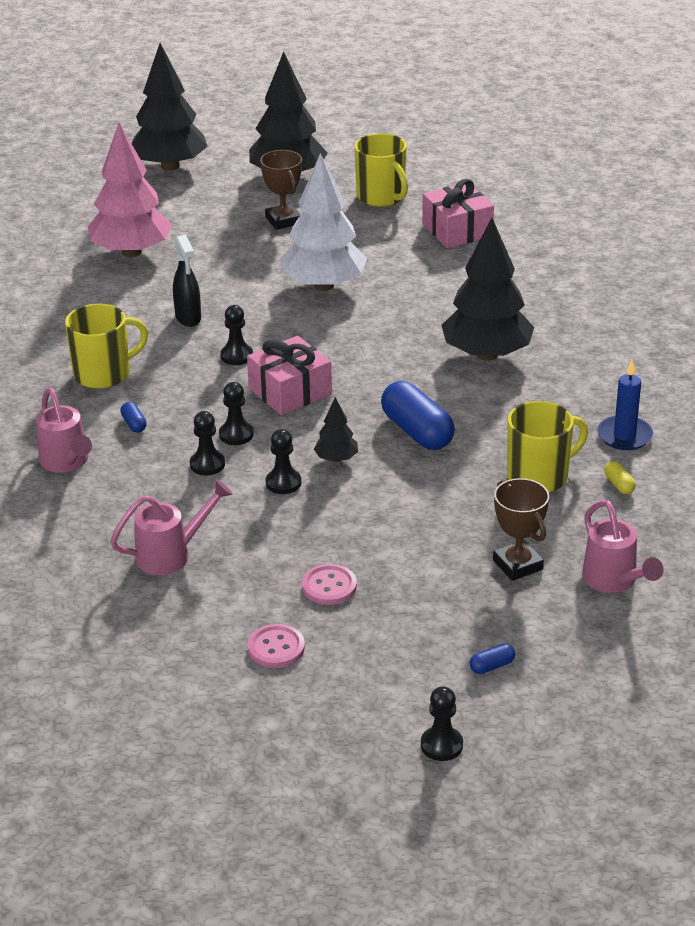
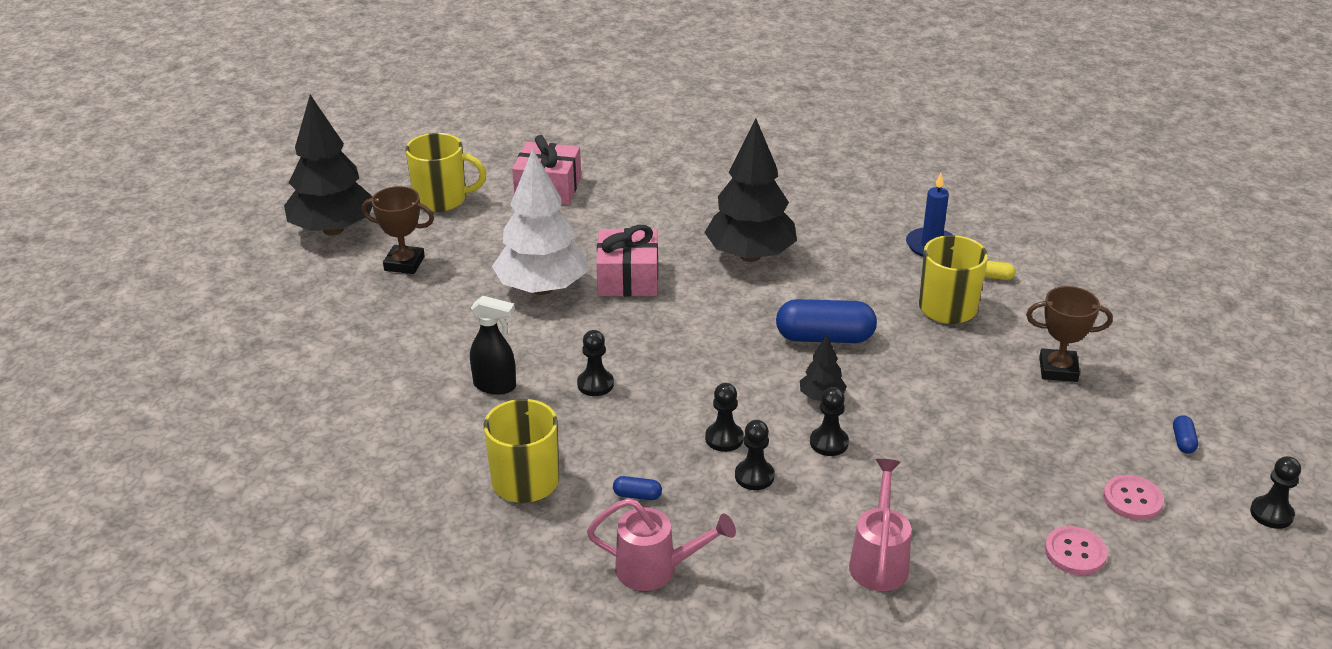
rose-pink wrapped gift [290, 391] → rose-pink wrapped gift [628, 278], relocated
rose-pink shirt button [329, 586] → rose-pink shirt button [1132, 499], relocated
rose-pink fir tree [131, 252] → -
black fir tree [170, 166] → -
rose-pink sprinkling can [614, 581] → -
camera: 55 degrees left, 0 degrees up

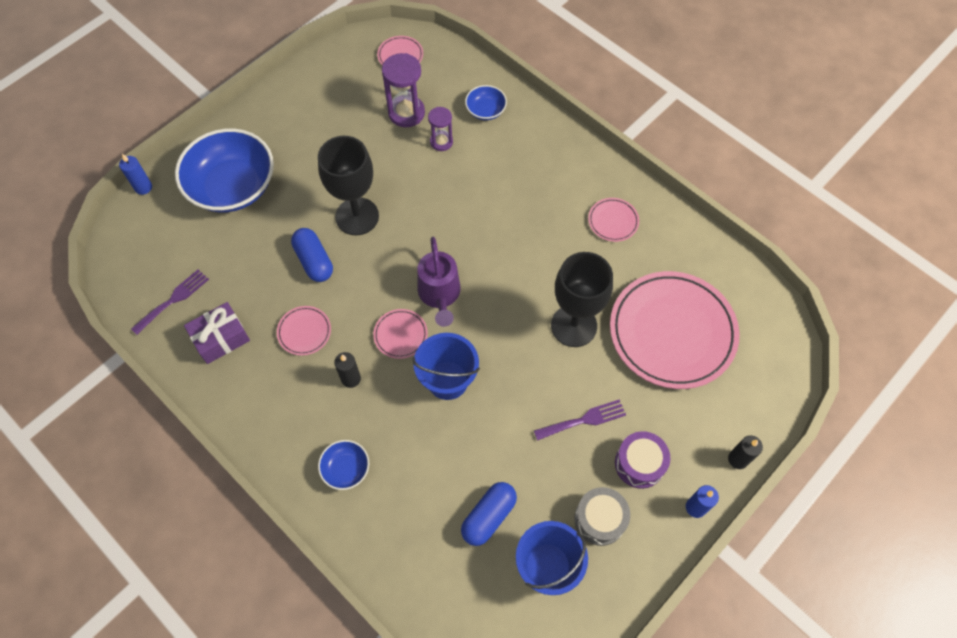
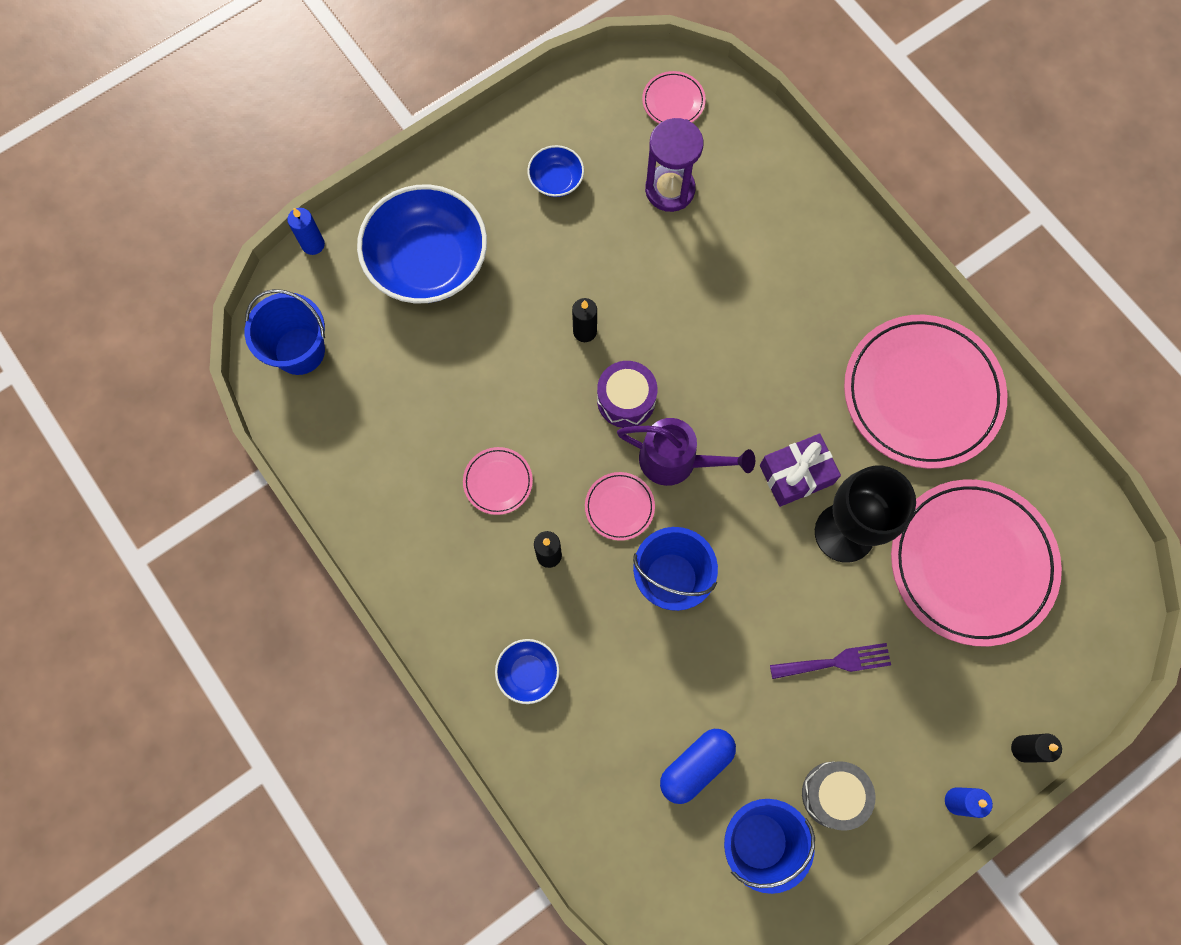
- → cobalt bucket [299, 351]
cobalt bowl [485, 110] → cobalt bowl [556, 180], relocated
black chalice [357, 216] → black wax candle [585, 331]
purple toy drum [639, 464] → purple toy drum [626, 400], relocated
purple sprinkling can [439, 295] → purple sprinkling can [677, 461], 75 degrees counterclockwise
purple wrapped gift [221, 338] → purple wrapped gift [796, 474], relocated
rose-pink dinner plate [613, 221] → rose-pink dinner plate [922, 394], x2.36
purple table fork [173, 300] → -
cobalt pill shape [314, 261] → -
purple sandglass [441, 142] → -
camera: 10 degrees right, 10 degrees up

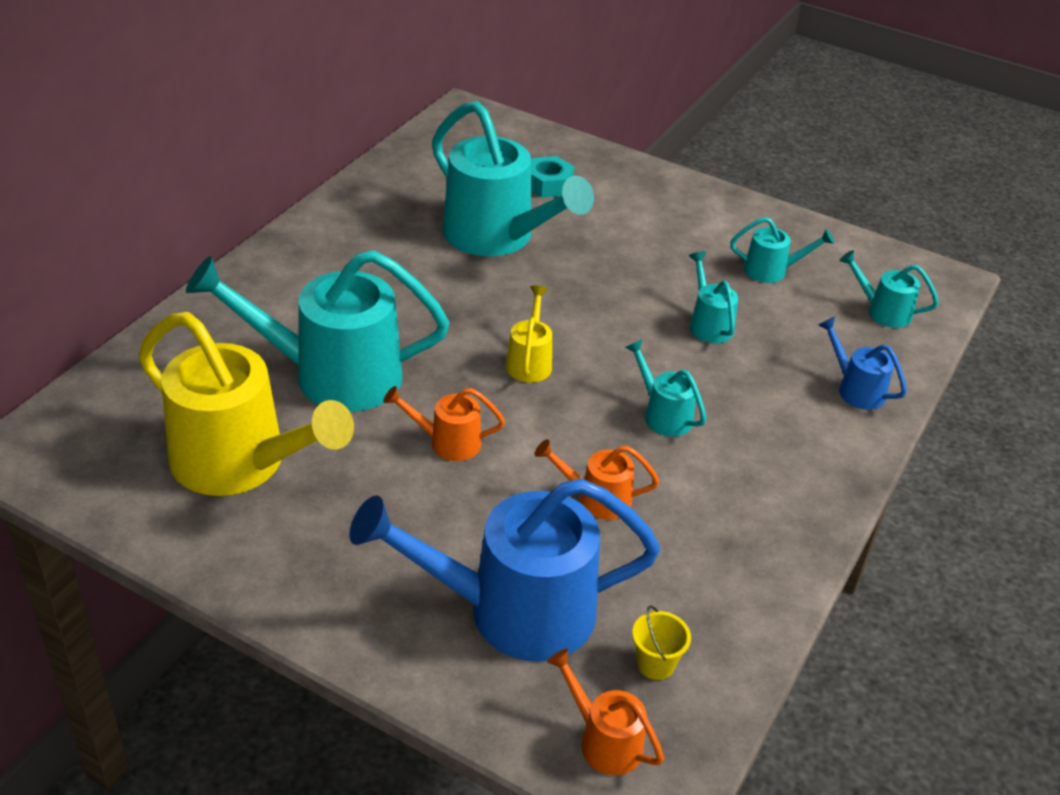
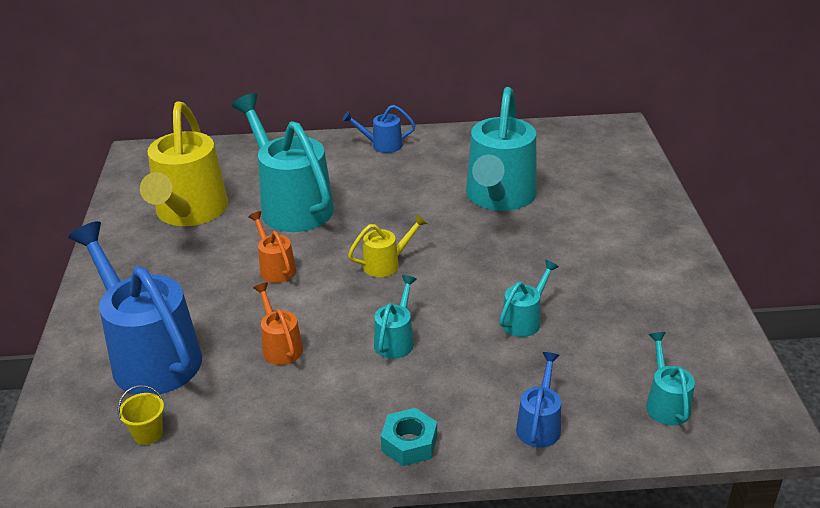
- → cobalt sprinkling can [382, 145]
turquoise hexagon nut [548, 184] → turquoise hexagon nut [409, 443], relocated
orange sprinkling can [603, 740] → -
turquoise sprinkling can [772, 271] → -
camera: 60 degrees right, 5 degrees down

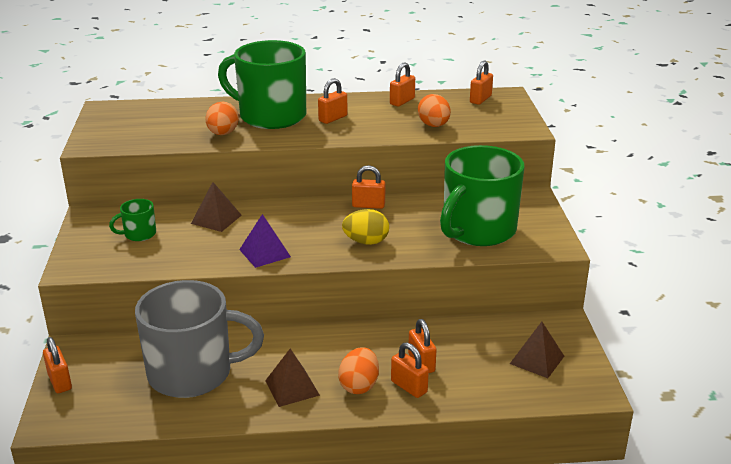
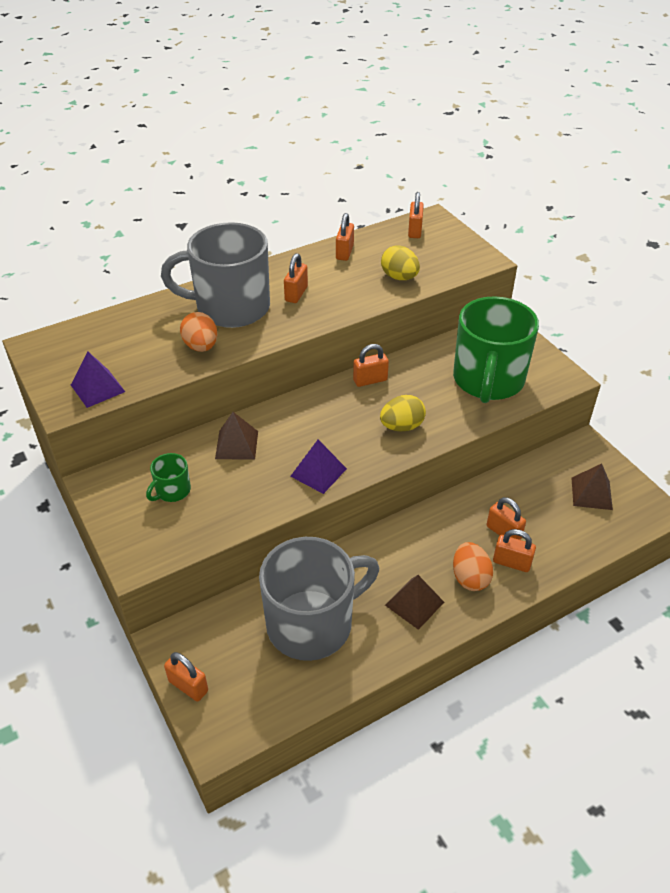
- → purple pyramid [97, 388]
green tea mug [271, 116] → gray tea mug [231, 307]
orange egg [433, 125] → bright yellow egg [399, 277]
camera: 25 degrees left, 15 degrees up

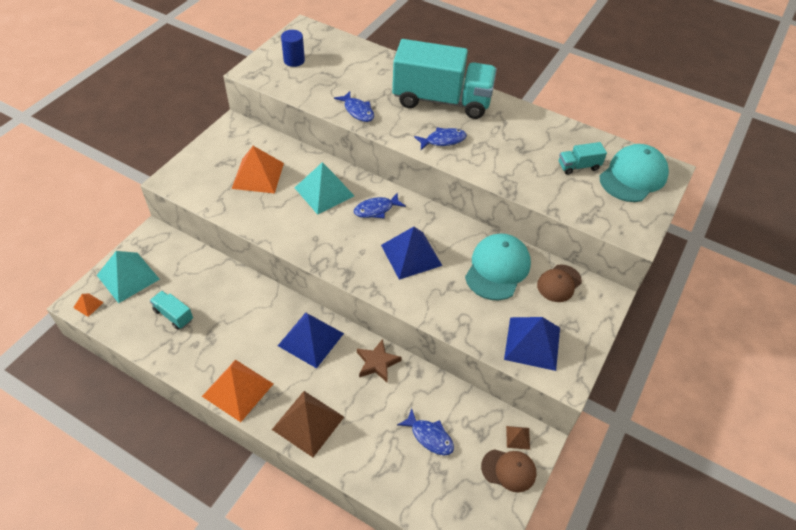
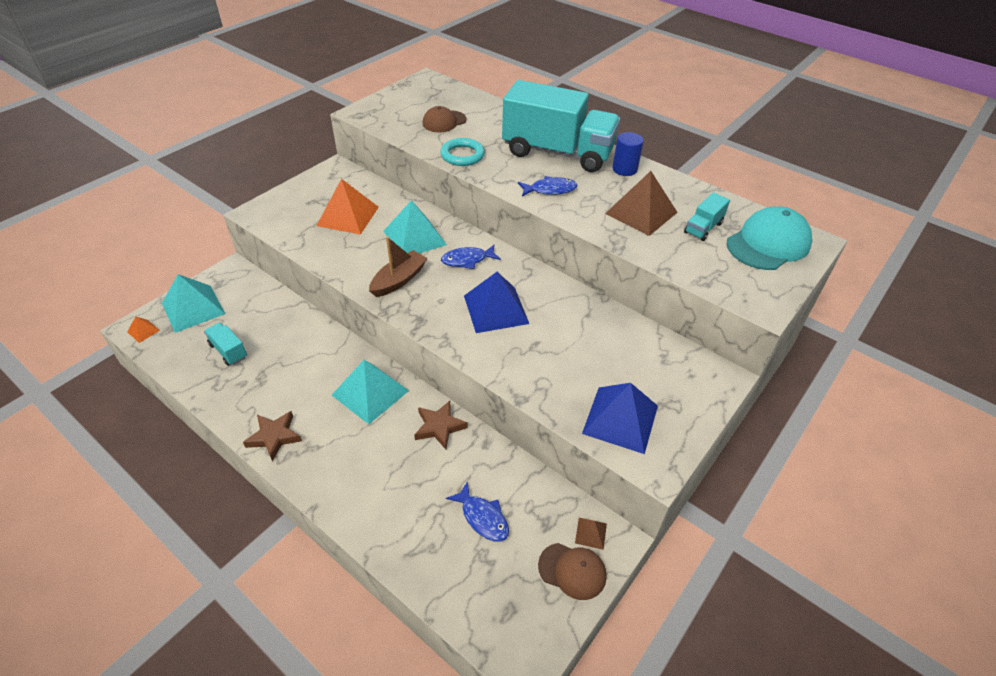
orange pyramid [237, 390] → dark brown star shape [274, 437]
cobalt pyramid [310, 339] → turquoise pyramid [370, 393]
- → dark brown boat [399, 280]
dark brown baseball cap [559, 283] → dark brown baseball cap [444, 121], relocated
cobalt toy fish [357, 111] → turquoise torus [462, 155]
dark brown pyramid [308, 423] → dark brown pyramid [641, 213], relocated
cobalt cylinder [294, 60] → cobalt cylinder [624, 169], relocated
turquoise truck [578, 166] → turquoise truck [703, 228], 45 degrees counterclockwise
turquoise baseball cap [497, 268] → -
camera: 10 degrees right, 5 degrees down

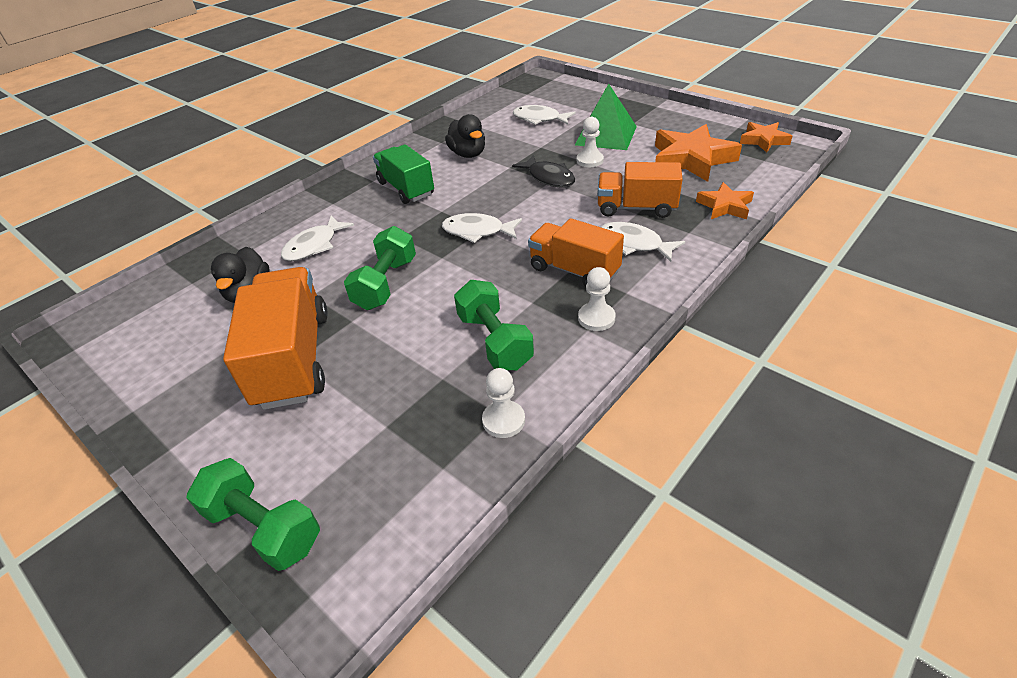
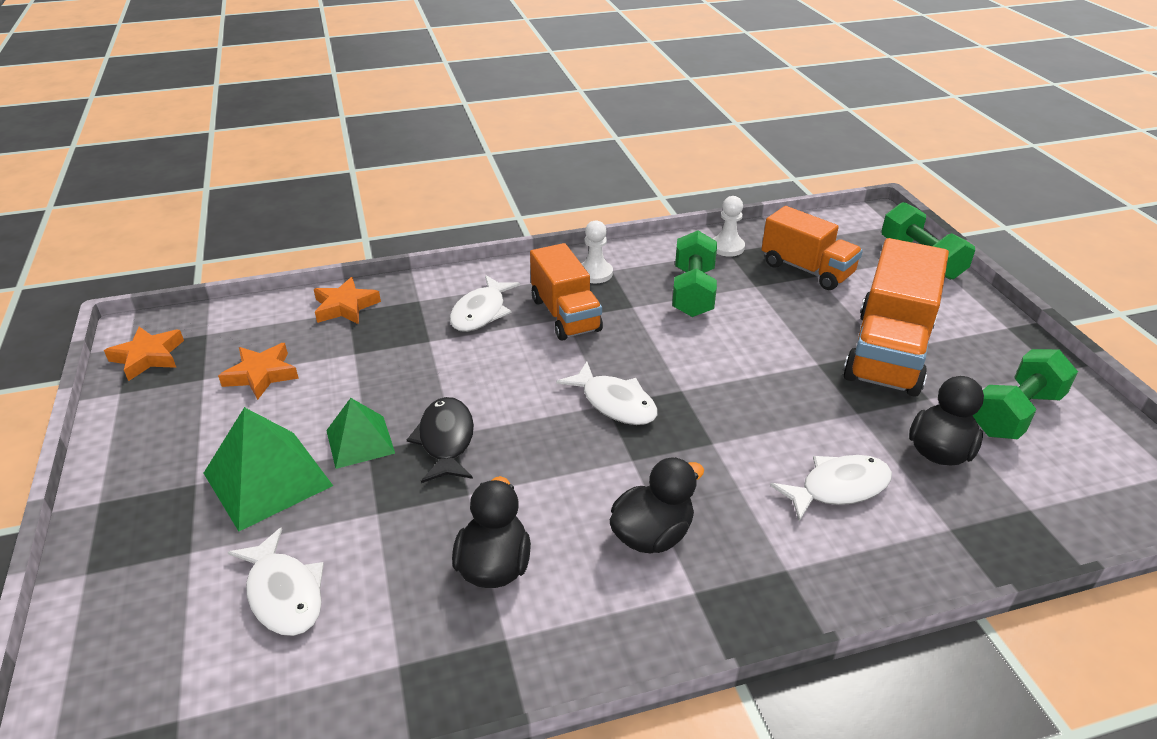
orange star shape [691, 159] → orange star shape [261, 375], x0.57
snow-white chess pawn [590, 160] → green pyramid [360, 441]
snow-white toy fish [634, 244] → snow-white toy fish [481, 312], 45 degrees clockwise
green truck [406, 189] → black duck [652, 535]
orange truck [636, 208] → orange truck [806, 269], relocated
green dumbbell [386, 283] → green dumbbell [1015, 413], relocated
camera: 150 degrees left, 5 degrees down

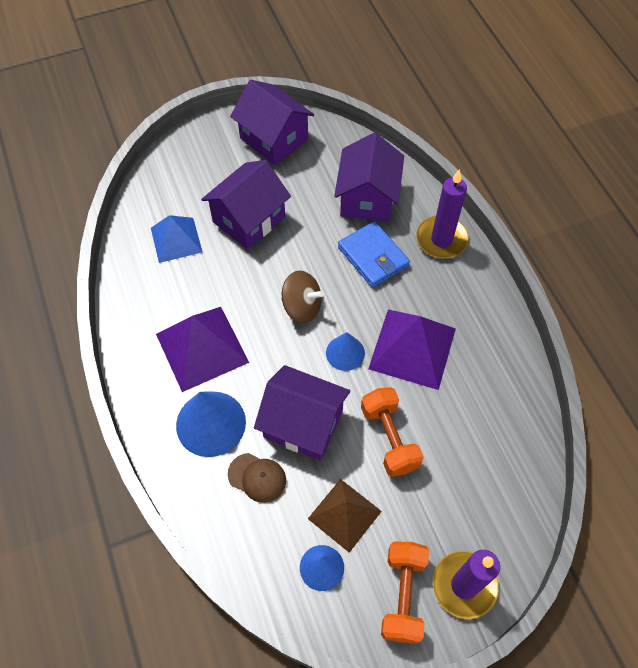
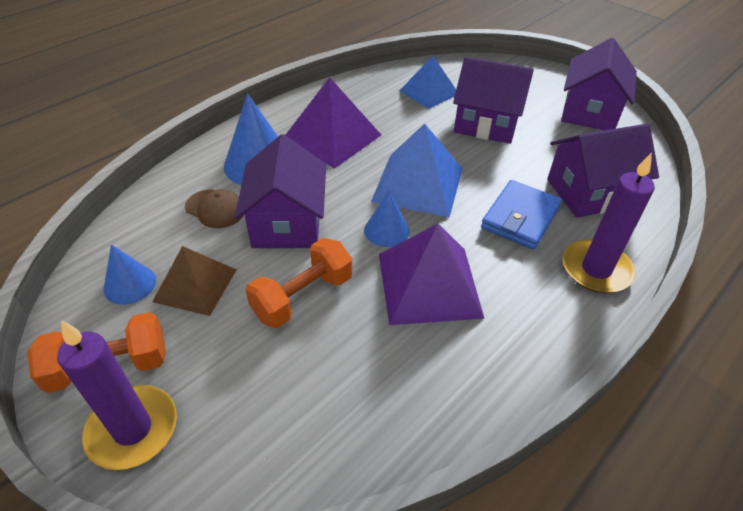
dark brown baseball cap [257, 477] → dark brown baseball cap [215, 209], 60 degrees counterclockwise
dark brown whirligig [302, 307] → cobalt pyramid [418, 184]
camera: 65 degrees right, 15 degrees down

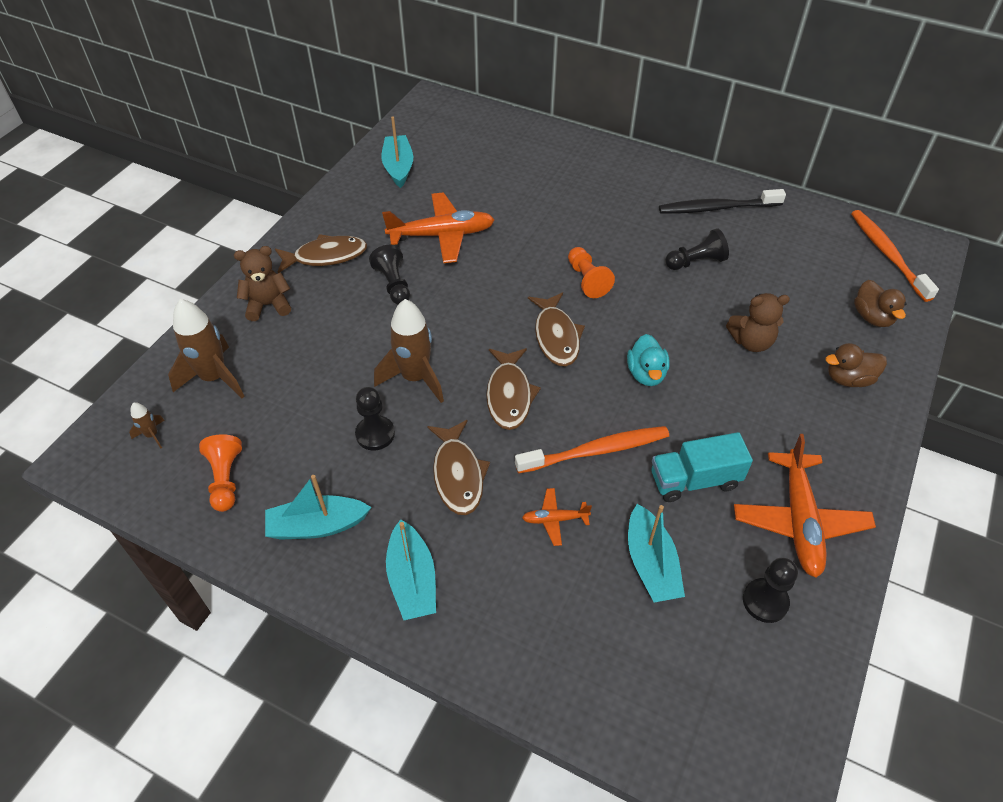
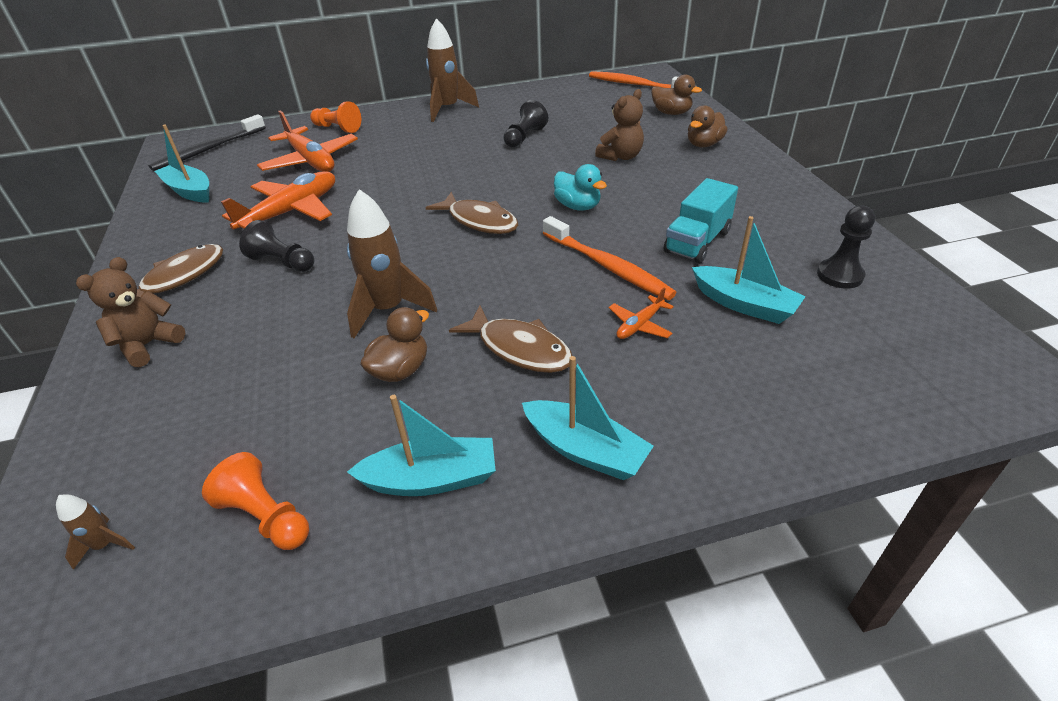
black toothbrush [717, 208] → black toothbrush [208, 150], relocated
orange plane [799, 521] → orange plane [311, 161], relocated
orange chess pawn [587, 280] → orange chess pawn [338, 128], relocated
turquoise boat [317, 526] → turquoise boat [431, 479], 135 degrees counterclockwise
black chess pawn [375, 434] → dark brown duck [400, 370]
dark brown toy rocket [214, 378] → dark brown toy rocket [448, 109], relocated
orange toothbrush [596, 451] → orange toothbrush [607, 266], 105 degrees clockwise
dark brown toy fish [509, 395] → -
camera: 40 degrees left, 10 degrees down

